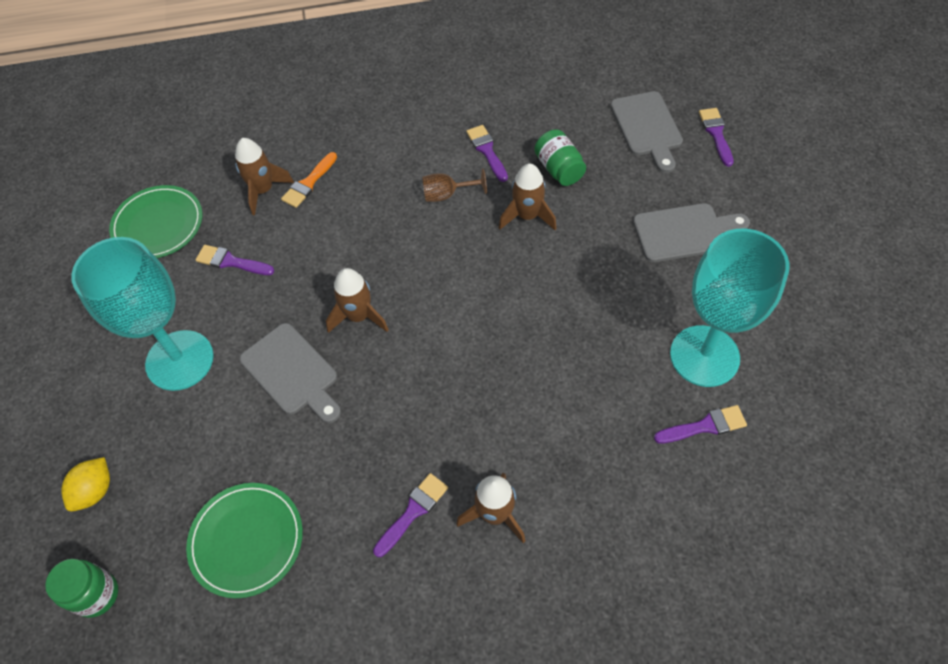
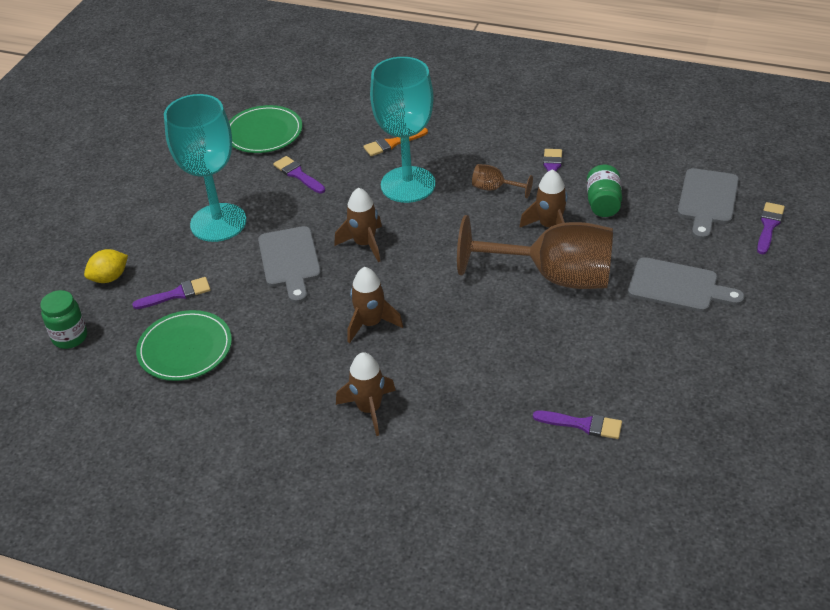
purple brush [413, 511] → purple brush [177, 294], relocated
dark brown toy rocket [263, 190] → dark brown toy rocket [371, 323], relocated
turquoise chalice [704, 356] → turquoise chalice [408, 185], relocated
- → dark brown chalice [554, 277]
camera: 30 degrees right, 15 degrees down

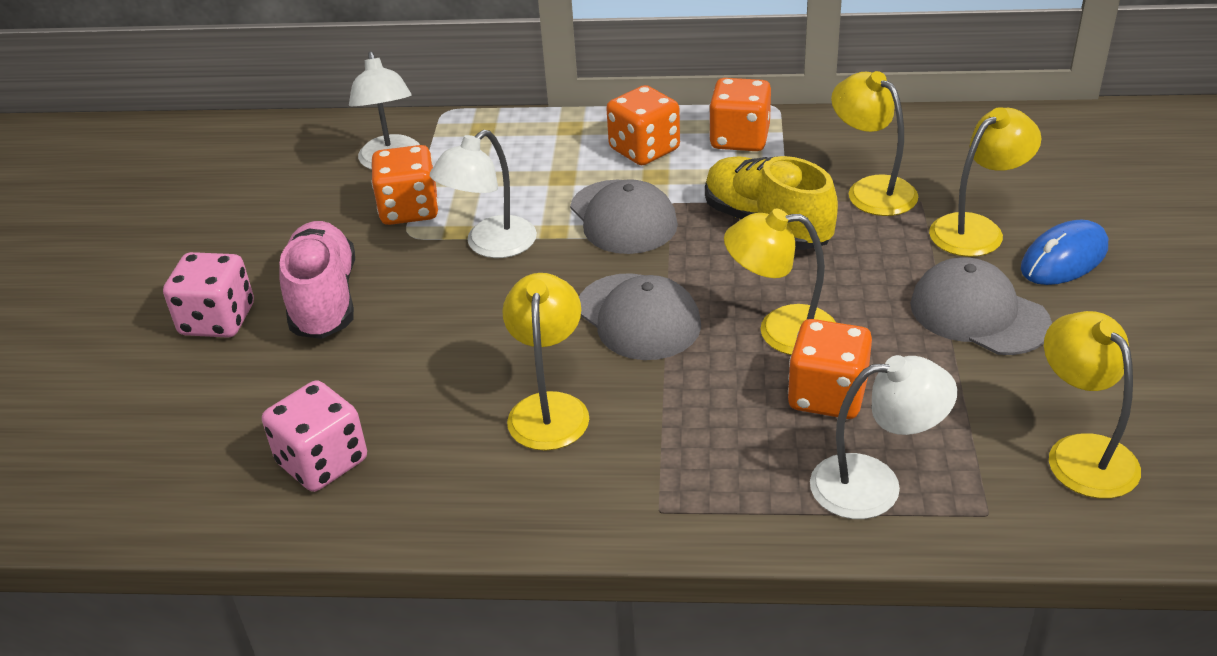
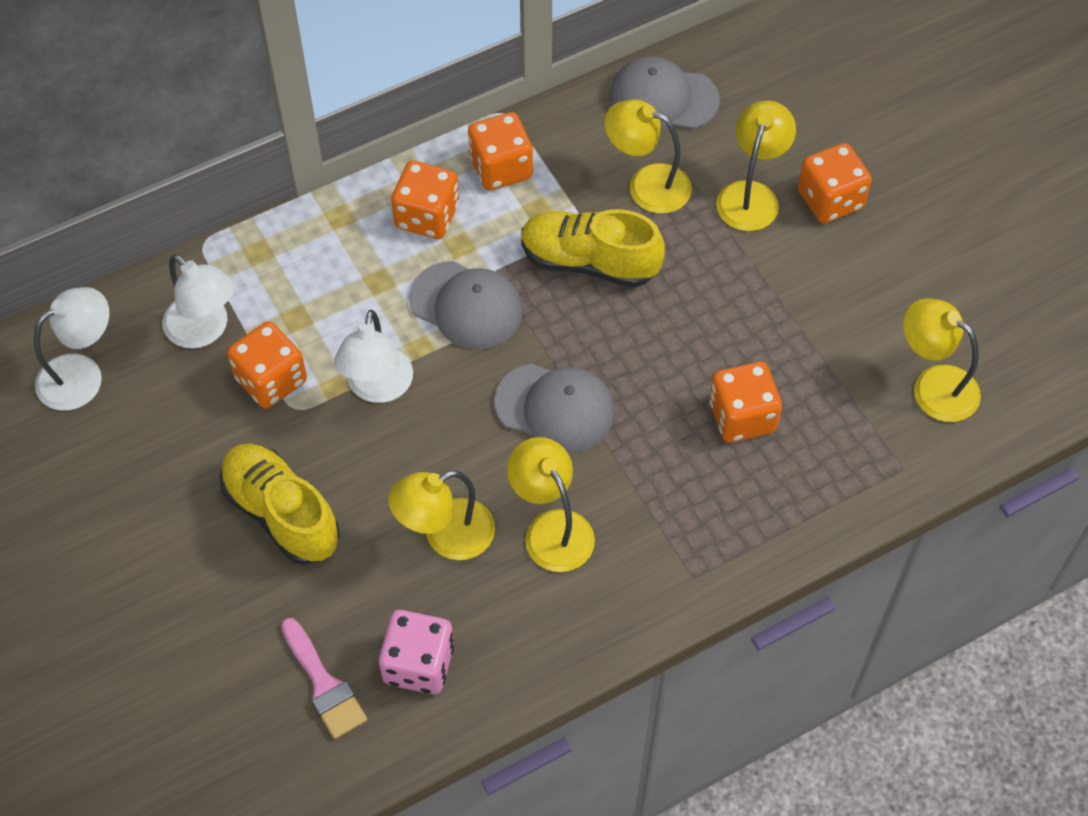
snow-white desk lamp [874, 484] → snow-white desk lamp [82, 374], relocated
rose-pink sneaker [324, 300] → bright yellow sneaker [281, 513]
- → rose-pink brush [324, 685]
bright yellow desk lamp [781, 330] → bright yellow desk lamp [446, 536], relocated
gray baseball cap [978, 314] → gray baseball cap [663, 98], relocated
cobalt computer mouse [1064, 259] → orange dice [830, 200]
rose-pink dice [218, 320] → -
camera: 35 degrees left, 20 degrees up

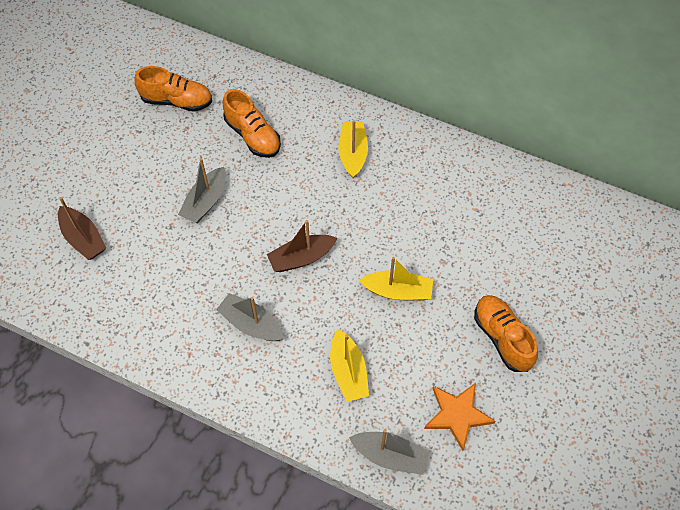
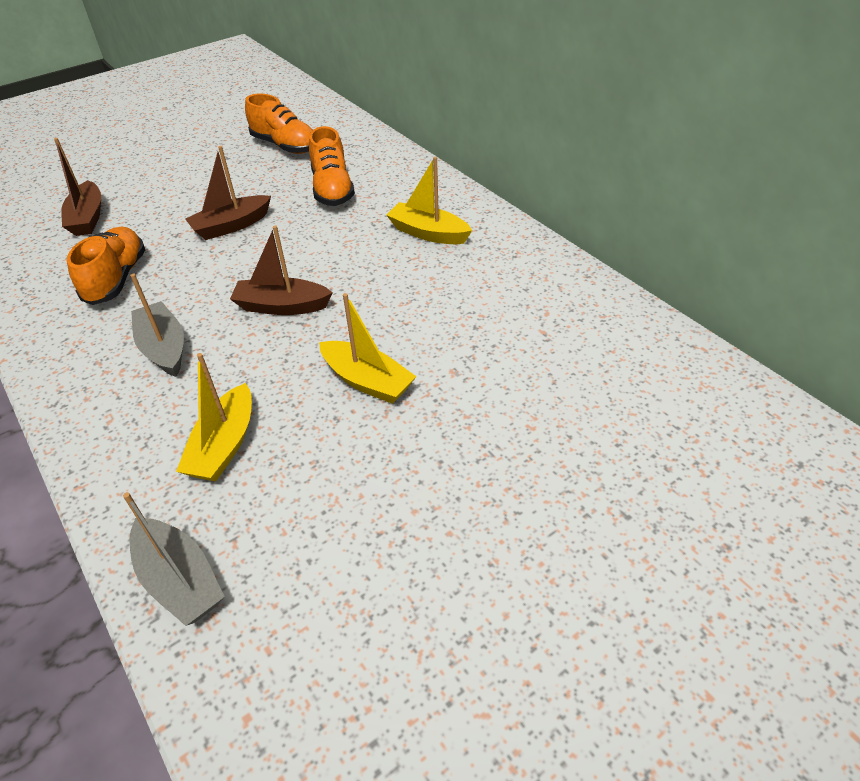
orange sneaker [502, 338] → orange sneaker [117, 279], relocated
gray boat [205, 202] → dark brown boat [231, 226]
bright yellow boat [353, 153] → bright yellow boat [428, 233], 90 degrees counterclockwise
orange star shape [457, 415] → -
camera: 30 degrees right, 15 degrees down

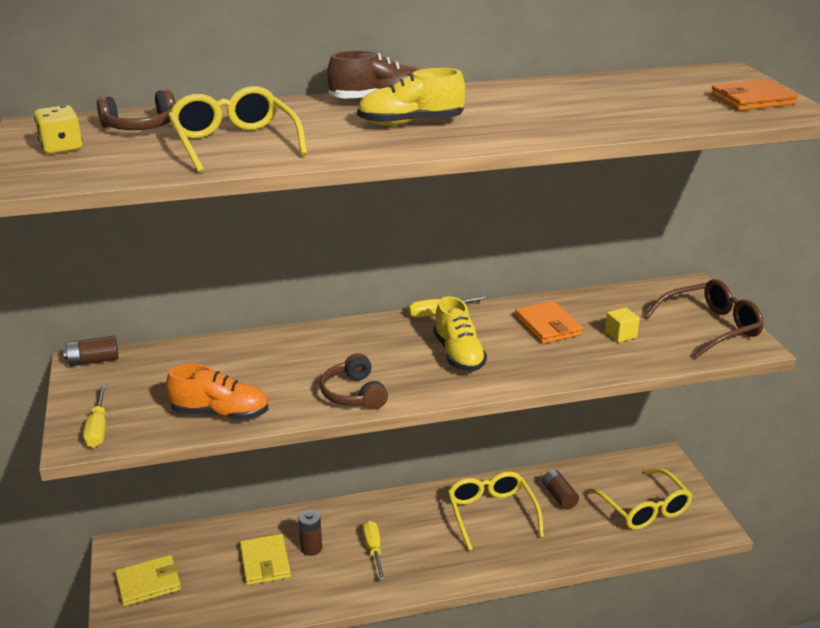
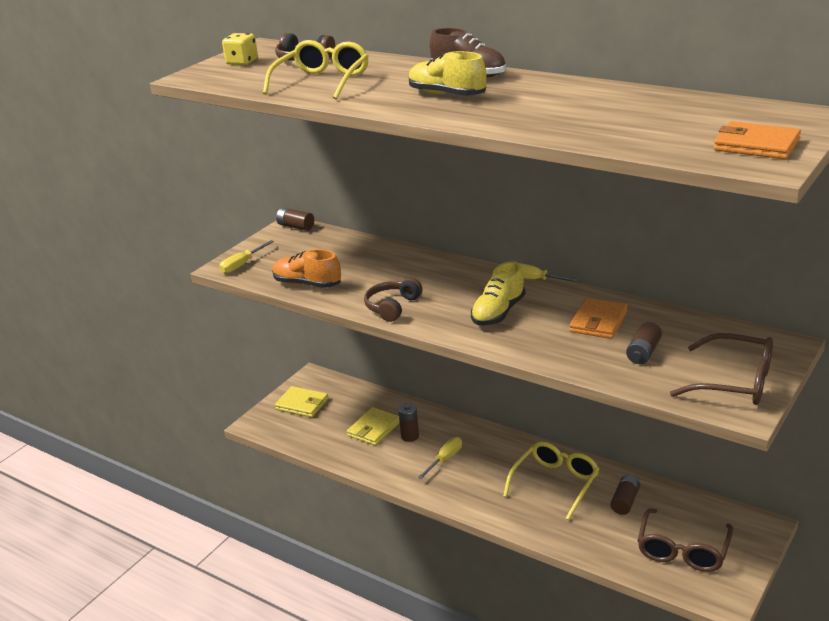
orange sneaker [220, 413] → orange sneaker [307, 284], 150 degrees clockwise
bright yellow block [620, 335] → dark brown battery [643, 352]
bright yellow spectacles [644, 509] → dark brown spectacles [683, 550]
camera: 50 degrees right, 0 degrees up

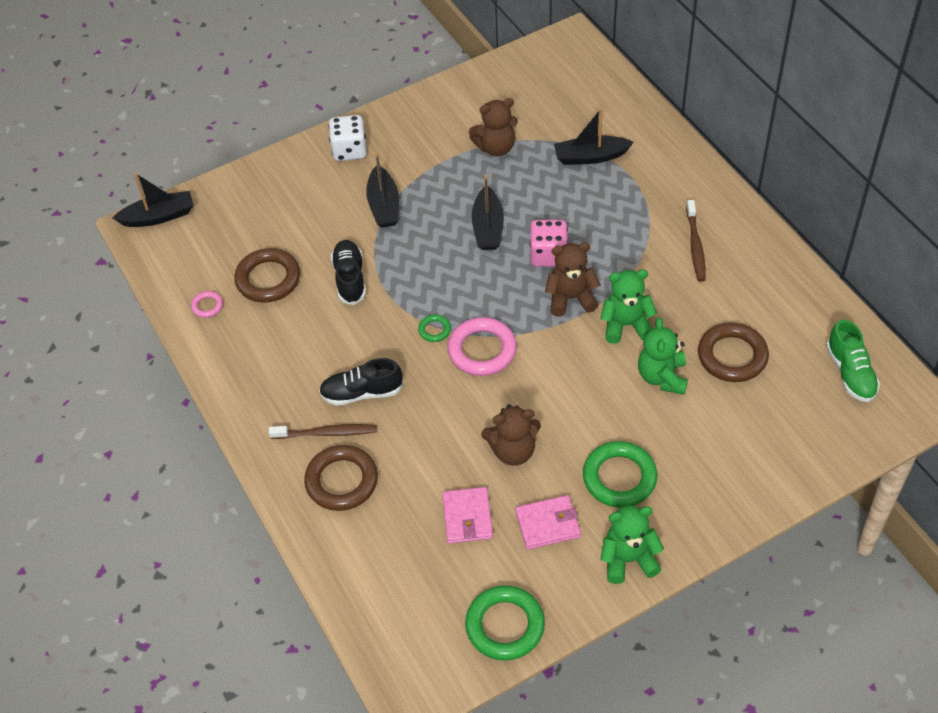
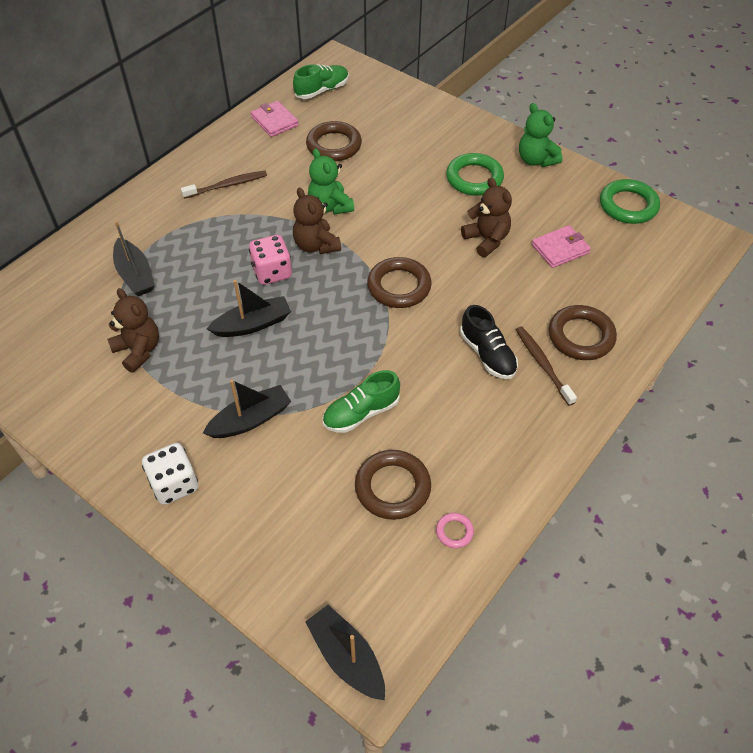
rose-pink card wallet [547, 524] → rose-pink card wallet [274, 121], relocated
black sneaker [350, 279] → green sneaker [361, 413]
rose-pink torus [482, 350] → dark brown torus [399, 286]
green torus [434, 330] → -
green teddy bear [662, 377] → -
camera: 115 degrees left, 0 degrees up

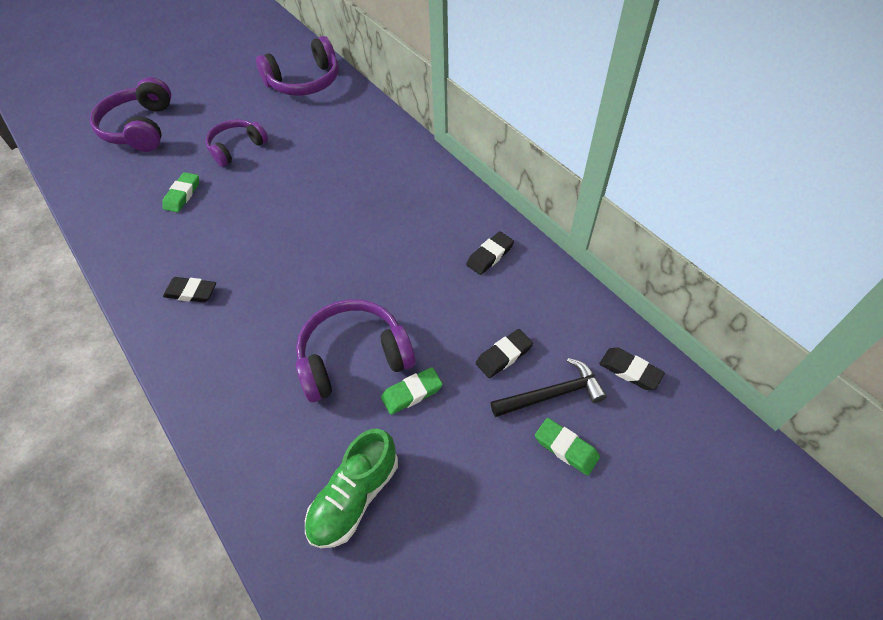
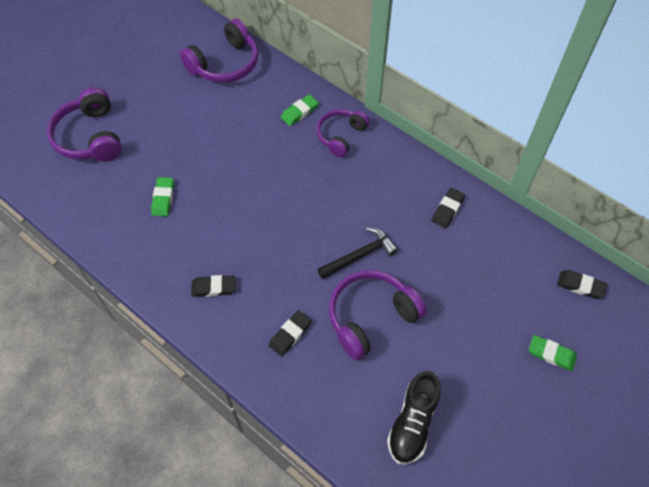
black eraser [504, 355] → black eraser [290, 334], relocated
green eraser [412, 393] → green eraser [299, 112], relocated
purple headphones [236, 148] → purple headphones [341, 136], relocated
black hammer [552, 394] → black hammer [360, 255], relocated
green sneaker [354, 497] → black sneaker [412, 423]
camera: 15 degrees left, 5 degrees up

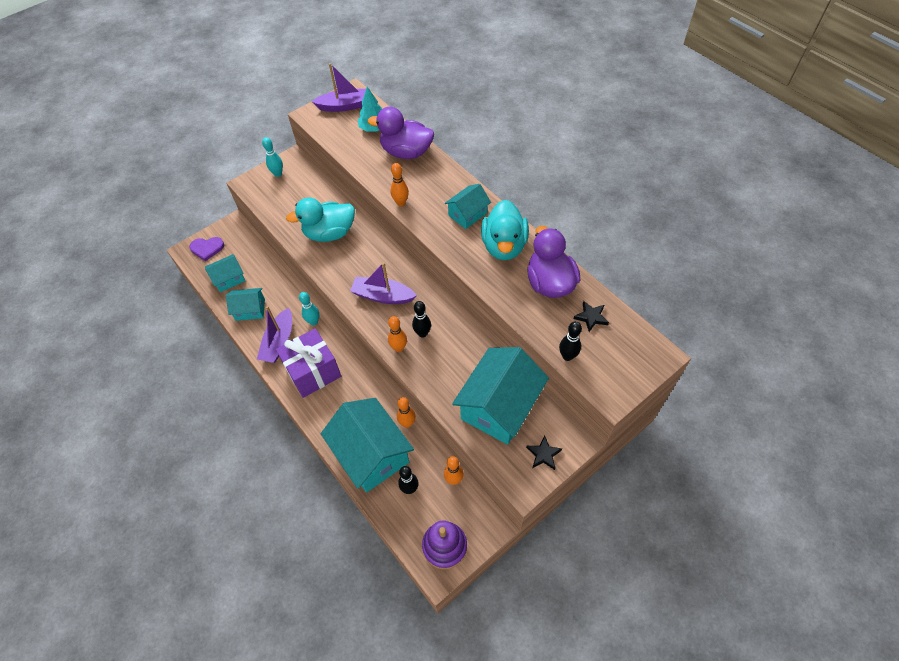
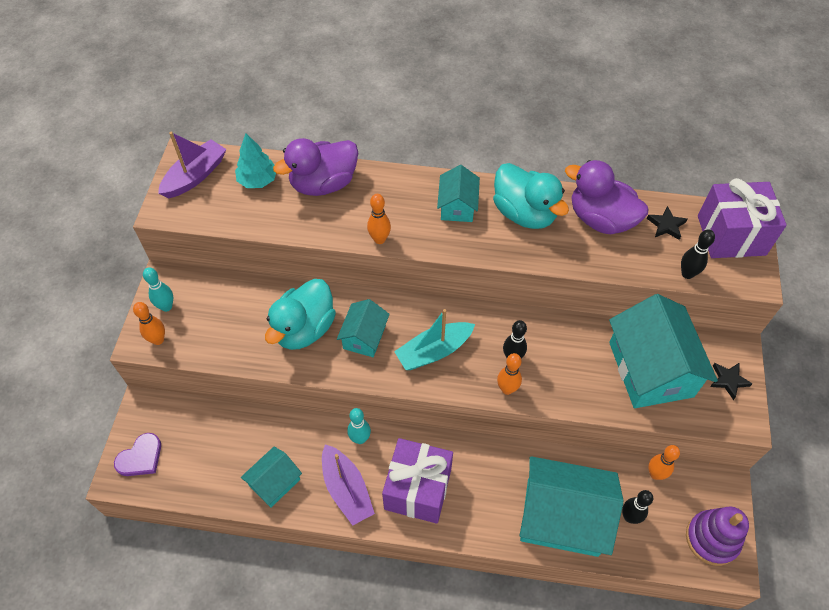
orange bowling pin [407, 423] → orange bowling pin [158, 340], relocated
turquoise house [229, 279] → turquoise house [364, 337], relocated
purple boat [383, 296] → turquoise boat [434, 351]
- → purple wrapped gift [731, 235]
camera: 45 degrees left, 0 degrees up

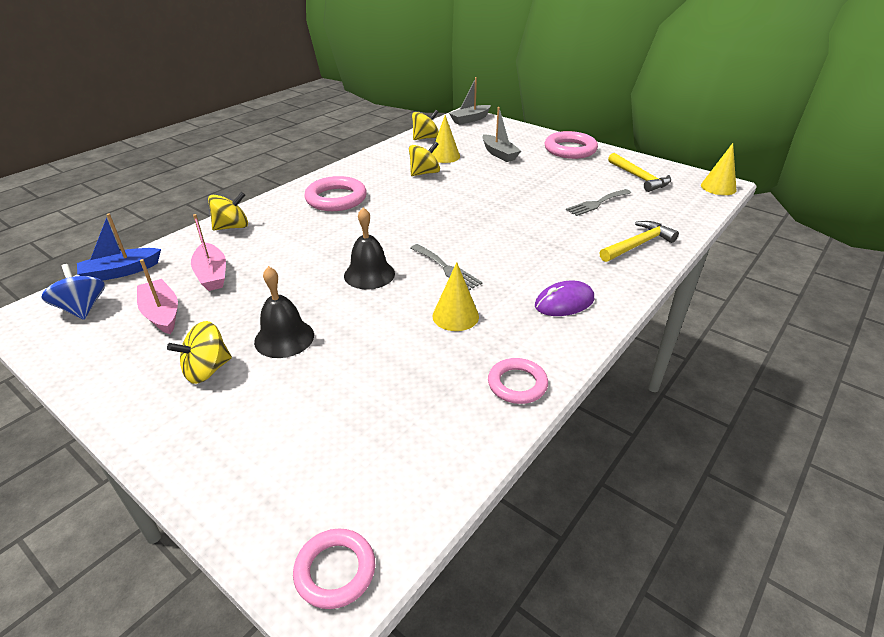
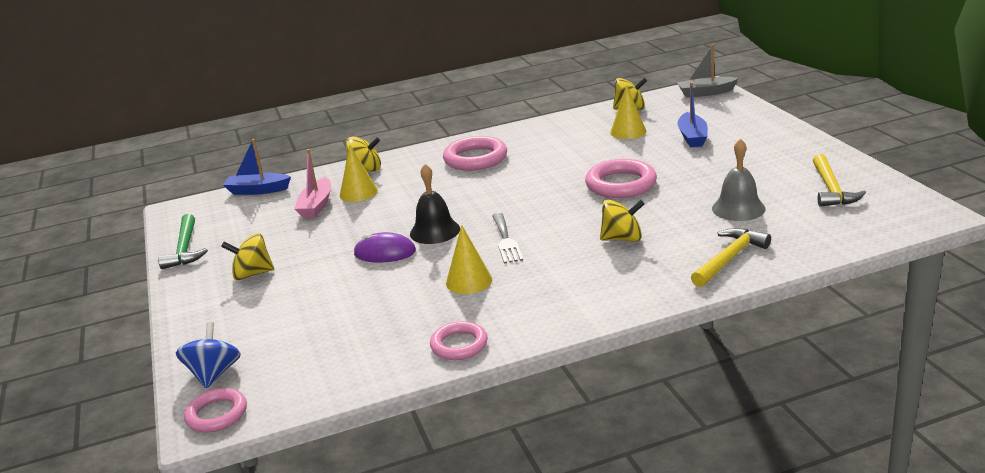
- → green hammer [185, 249]
cobalt whirligig [82, 309] → cobalt whirligig [214, 374], relocated
bright yellow cone shape [718, 187] → bright yellow cone shape [358, 193], relocated
purple computer mouse [564, 302] → purple computer mouse [385, 253], relocated
rose-pink torus [570, 149] → rose-pink torus [621, 184], relocated
bright yellow whirligig [424, 173] → bright yellow whirligig [622, 239], relocated
gray boat [499, 154] → cobalt boat [692, 137]
bright yellow hammer [638, 244] → bright yellow hammer [729, 258], 45 degrees counterclockwise
gray table fork [597, 203] → gray hand bell [738, 208]
rose-pink boat [162, 314] → -
black hand bell [284, 338] → -
camera: 35 degrees right, 10 degrees down

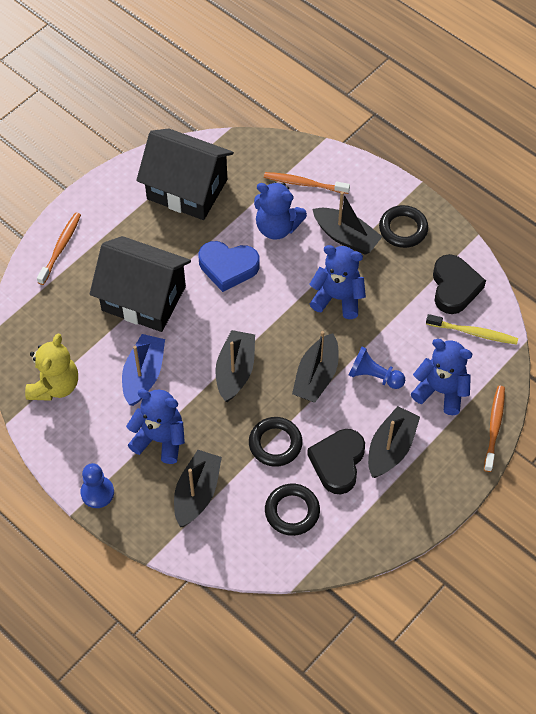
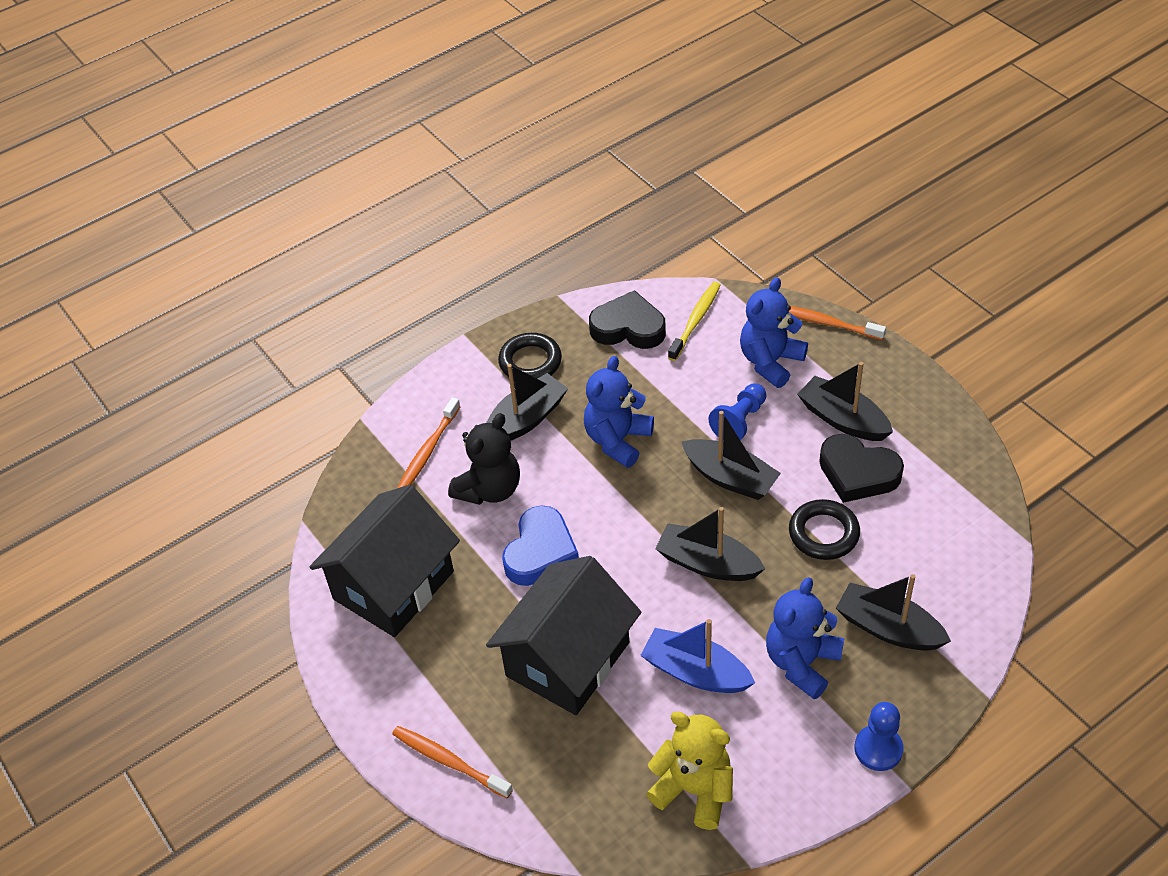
cobalt teddy bear [277, 227] → black teddy bear [489, 489]
black torus [292, 511] → -
camera: 75 degrees left, 10 degrees down

